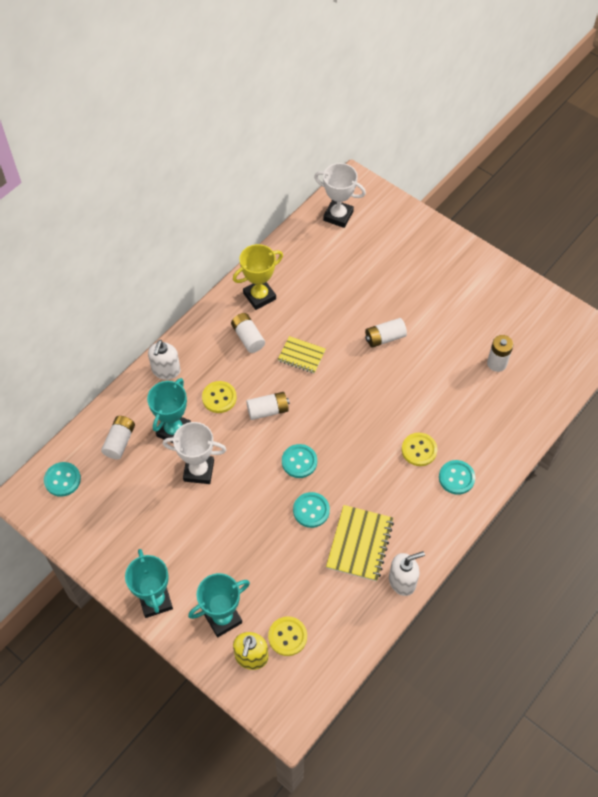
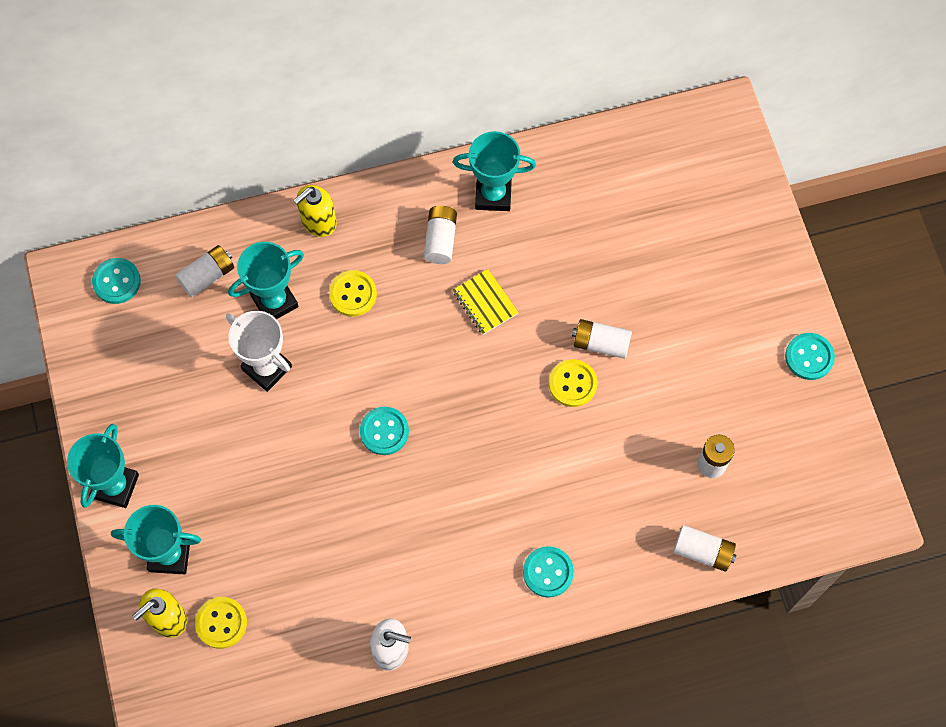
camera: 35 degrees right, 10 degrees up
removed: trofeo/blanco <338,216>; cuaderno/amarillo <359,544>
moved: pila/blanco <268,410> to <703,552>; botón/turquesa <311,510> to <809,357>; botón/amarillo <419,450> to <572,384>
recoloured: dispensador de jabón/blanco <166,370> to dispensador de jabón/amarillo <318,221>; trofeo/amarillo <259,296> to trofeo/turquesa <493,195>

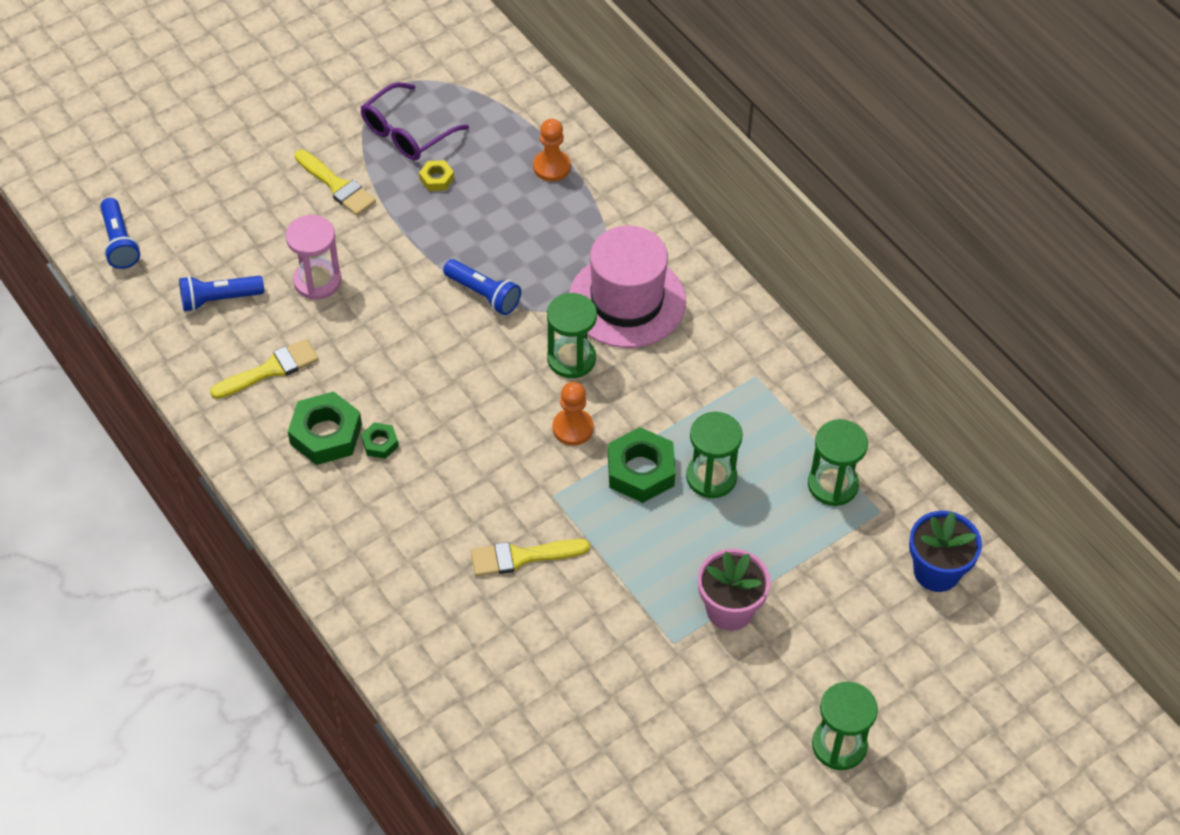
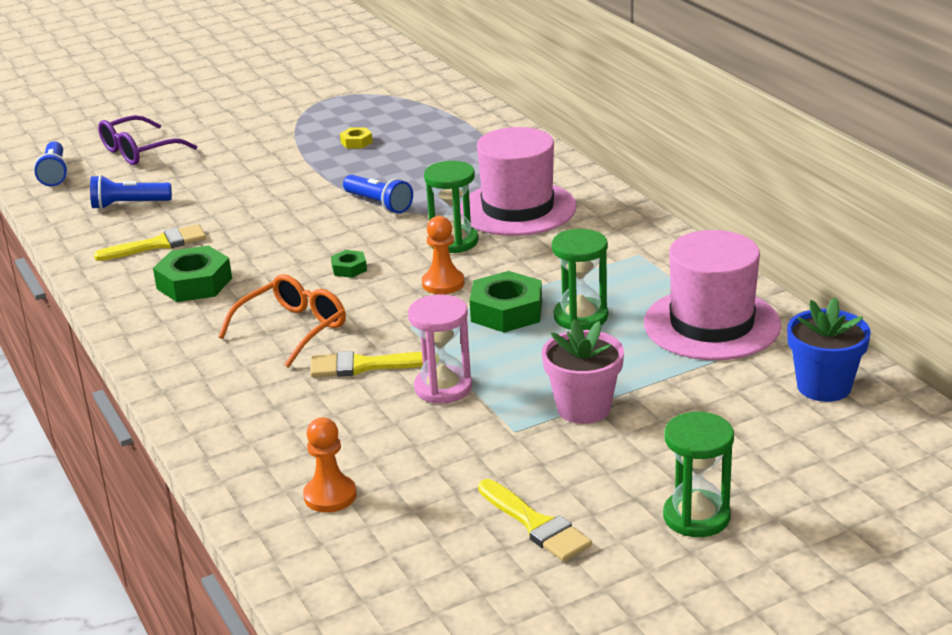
camera: 10 degrees right, 25 degrees down
added: gafas/naranja <293,329>
moved: reloj de arena/rosa <317,281> to <443,388>; pincel/amarillo <337,186> to <536,524>; gafas/morado <406,133> to <139,151>; tuerca/verde <380,443> to <349,268>; peón/naranja <551,167> to <330,496>
replaced: reloj de arena/verde <832,485> to sombrero/rosa <711,324>

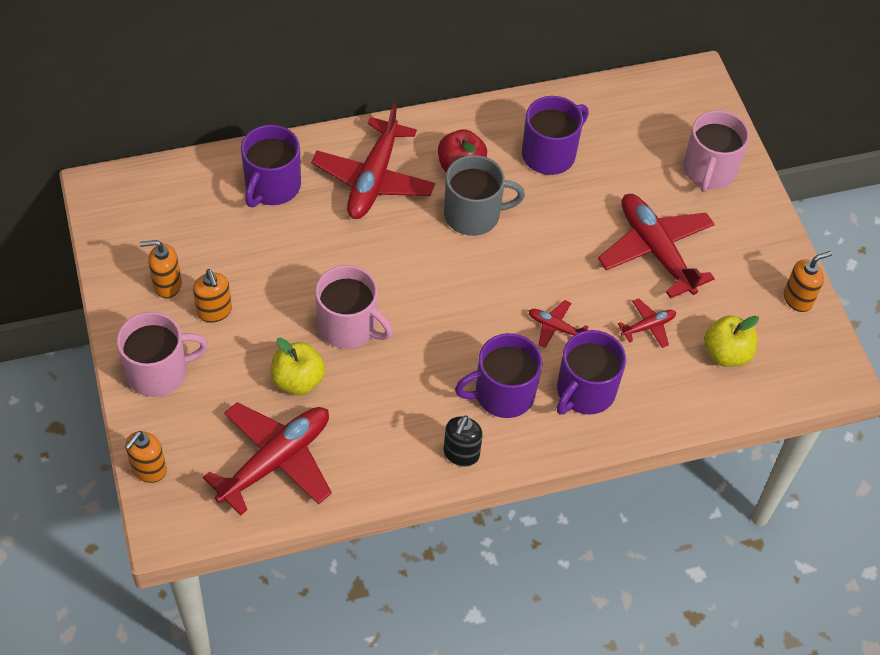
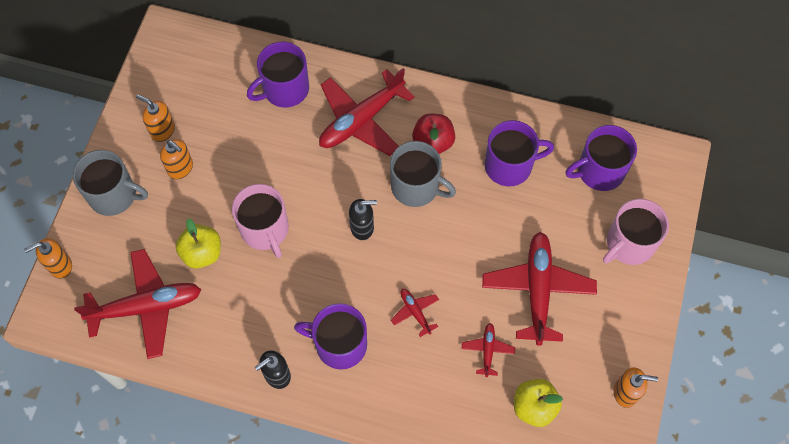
camera: 35 degrees right, 10 degrees up
added: dispensador de jabón/negro <362,227>
moved: taza/morado <584,391> to <599,171>
recoloured: taza/rosa <159,372> to taza/gris <114,195>
turned: dispensador de jabón/naranja <214,311> = <180,168> 60 degrees counterclockwise; avión/rojo <648,326> = <487,350> 90 degrees counterclockwise

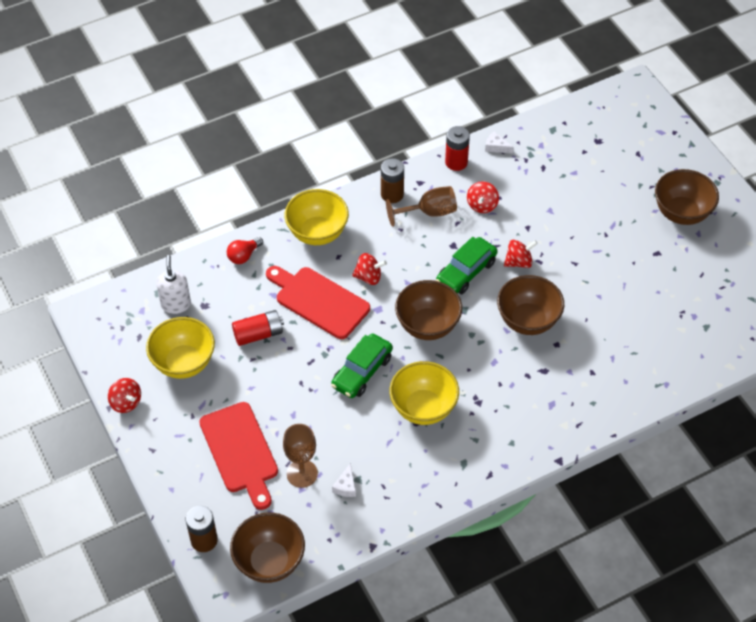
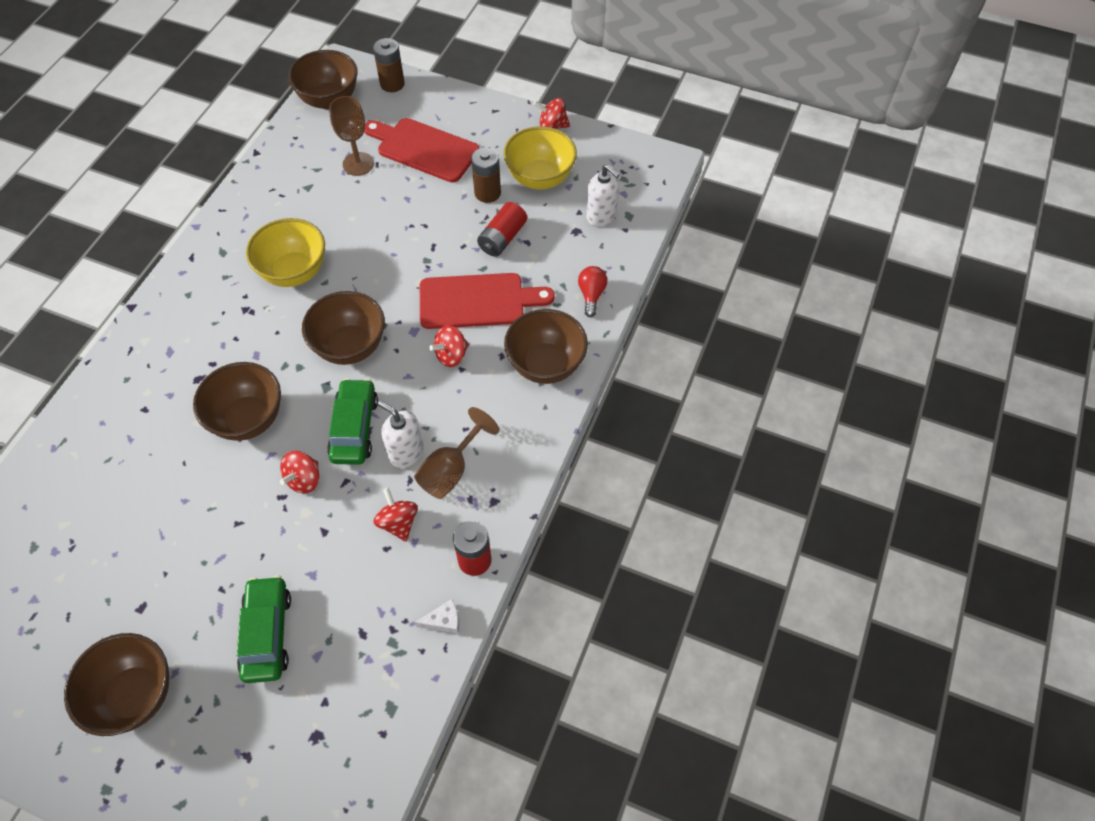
camera: 140 degrees right, 5 degrees up
removed: queso/blanco <346,486>
added: dispensador de jabón/blanco <406,452>
moved: coche/verde <362,372> to <267,633>; pila/marrón <392,194> to <487,193>
recoloured: cuenco/amarillo <317,233> to cuenco/marrón <546,365>

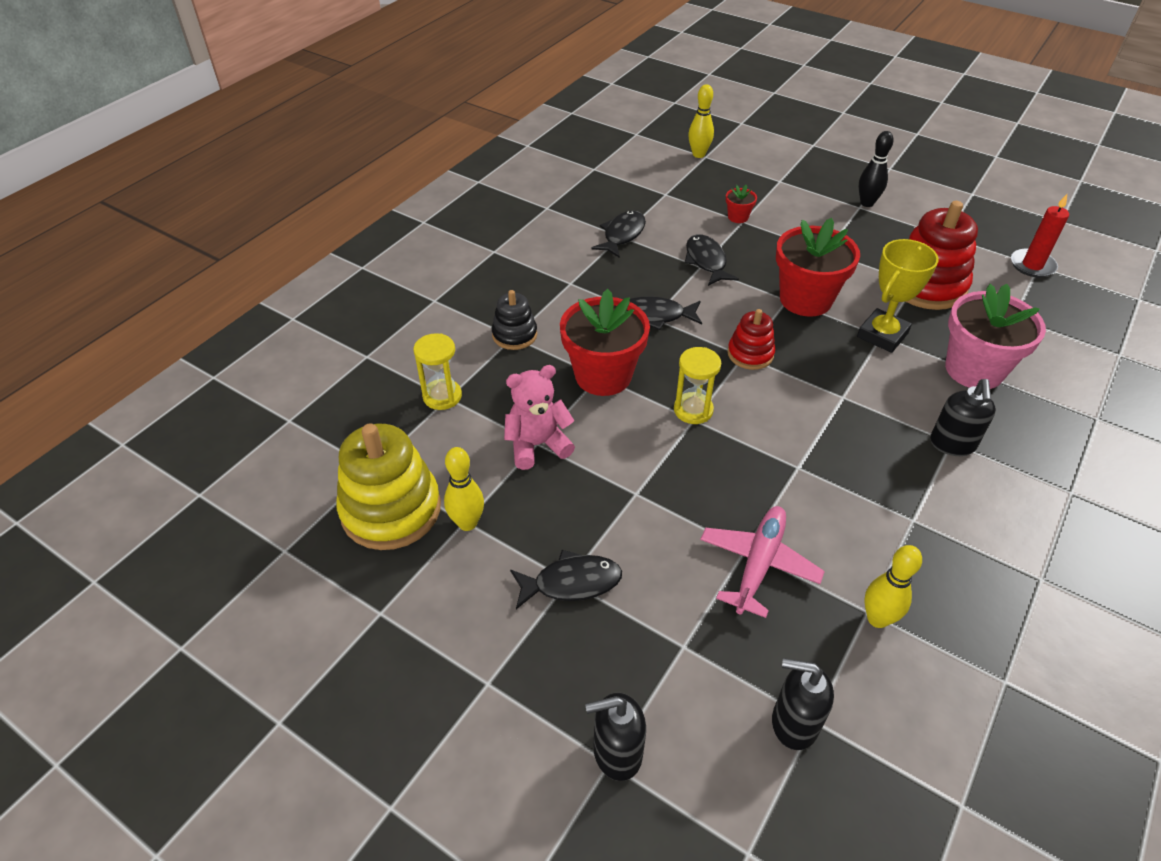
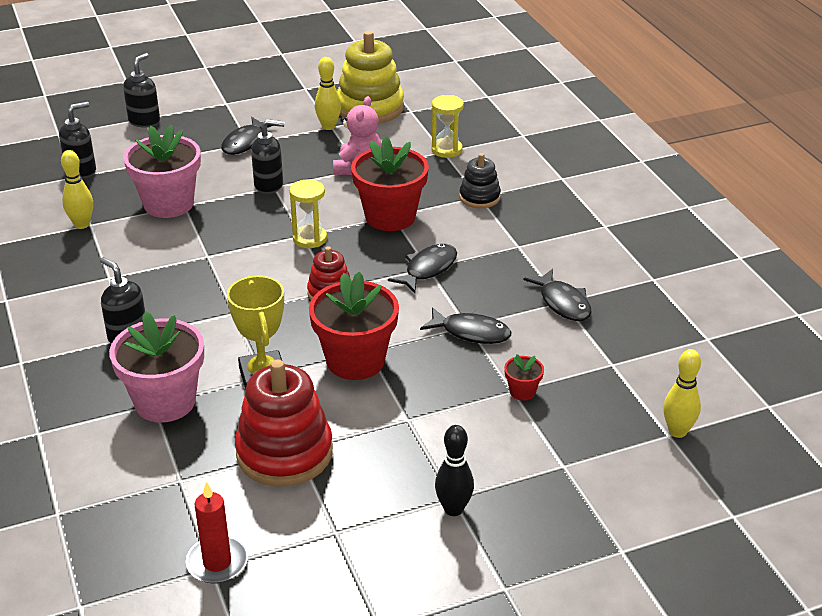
camera: 125 degrees right, 10 degrees down
added: dispensador de jabón/negro <269,185>
replaced: avión/rosa <758,564> to maceta/rosa <168,204>

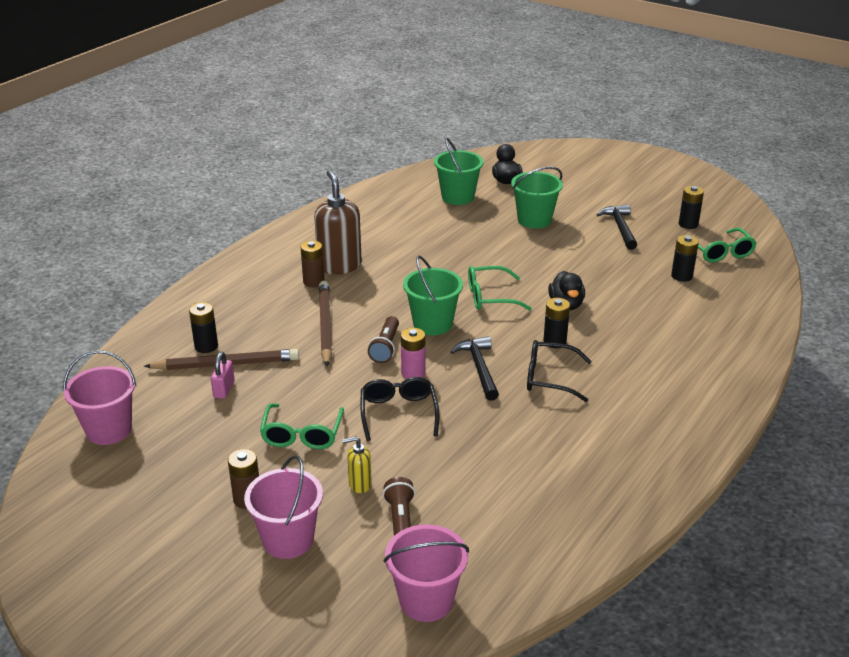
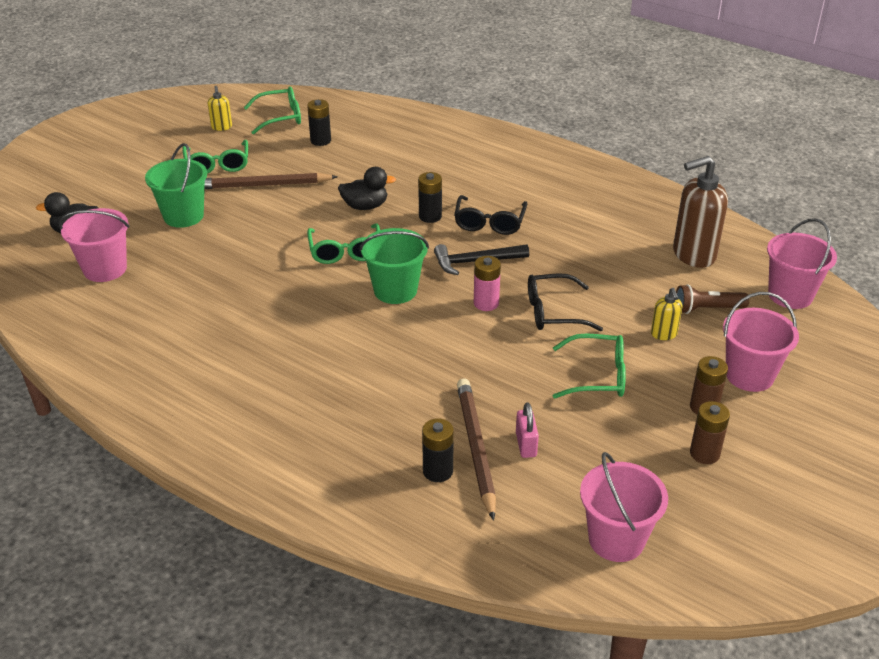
camera: 90 degrees left, 5 degrees up
removed: lámpara de mano/marrón <385,347>
moved: pila/marrón <313,282> to <704,453>; dispensador de jabón/marrón <339,266> to <693,254>; lápiz/marrón <325,325> to <263,185>
replaced: martillo/negro <620,227> to gafas/verde <217,164>; pila/negro <688,224> to dispensador de jabón/amarillo <221,127>
recoloured: balde/verde <458,197> to balde/rosa <105,269>
turned: candado/rosa <224,389> = <526,444> 75 degrees clockwise

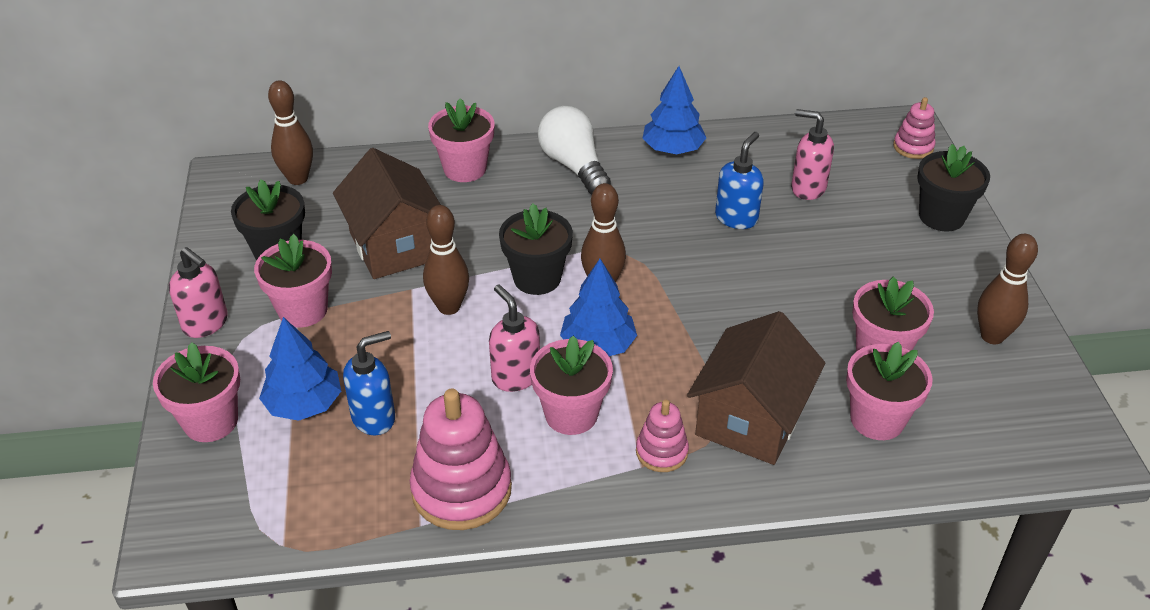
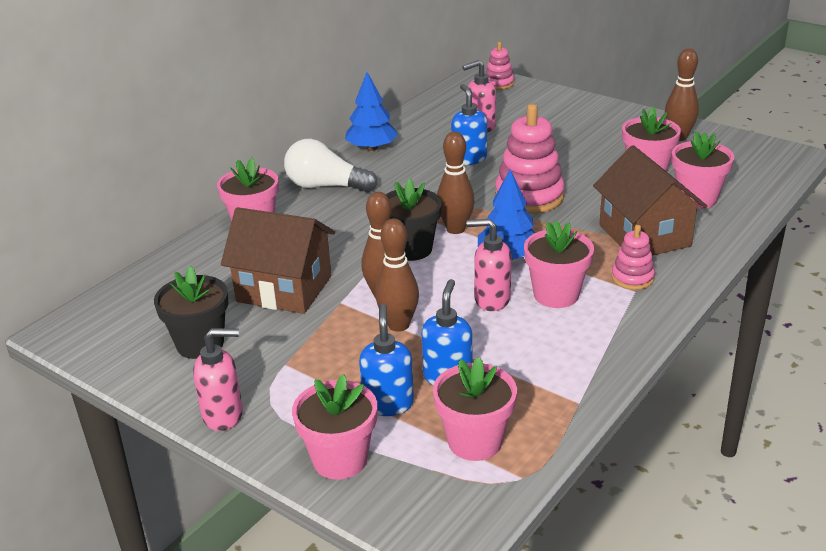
camera: 45 degrees left, 10 degrees down
removed: maceta/negro <941,217>
moved: maceta/rosa <303,310> to <475,441>; bolo/marrón <298,179> to <398,325>; juguete apilable/rosa <461,490> to <529,197>
replaced: árbol/azul <304,404> to dispensador de jabón/azul <388,403>

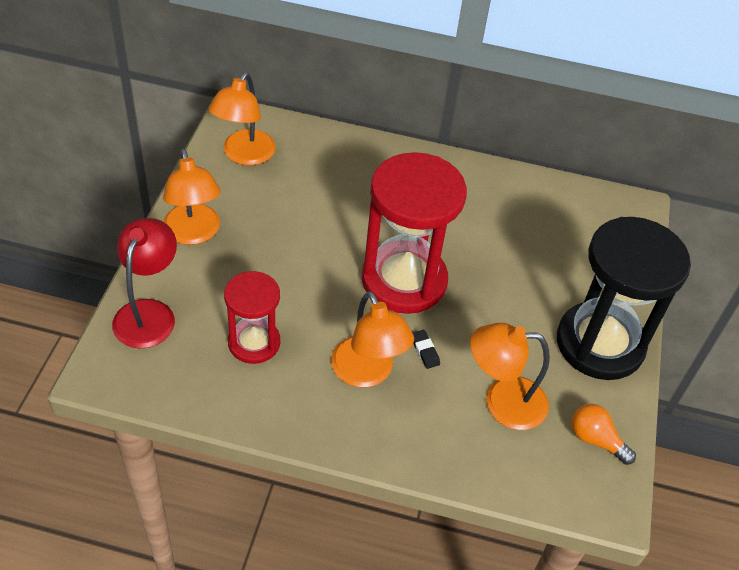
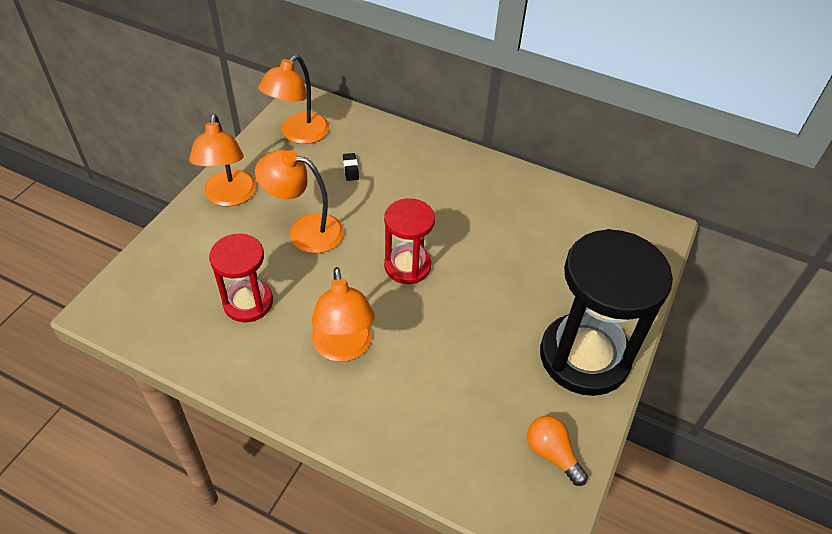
camera: 15 degrees right, 0 degrees up
removed: lámpara/rojo <149,313>
moved: goma de borrar/negro <425,351> to <350,169>; lámpara/naranja <502,402> to <305,230>
resized: reloj de arena/rojo <404,280> = <407,266> x0.57

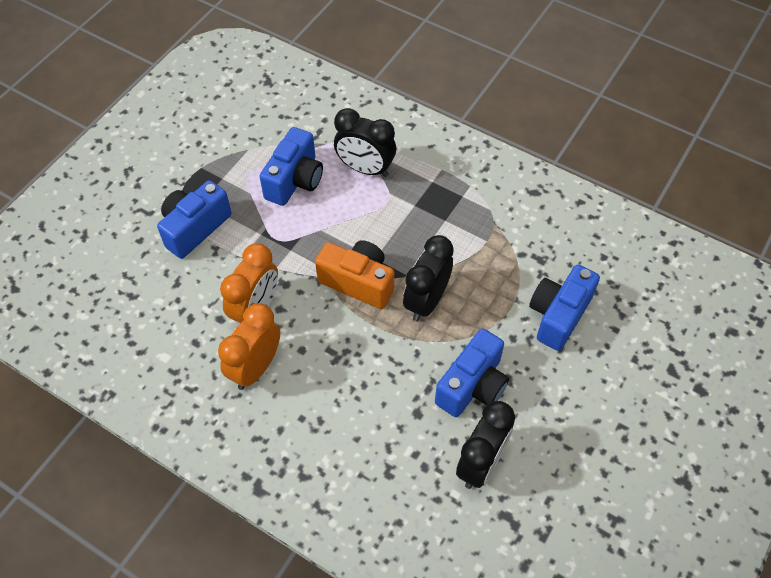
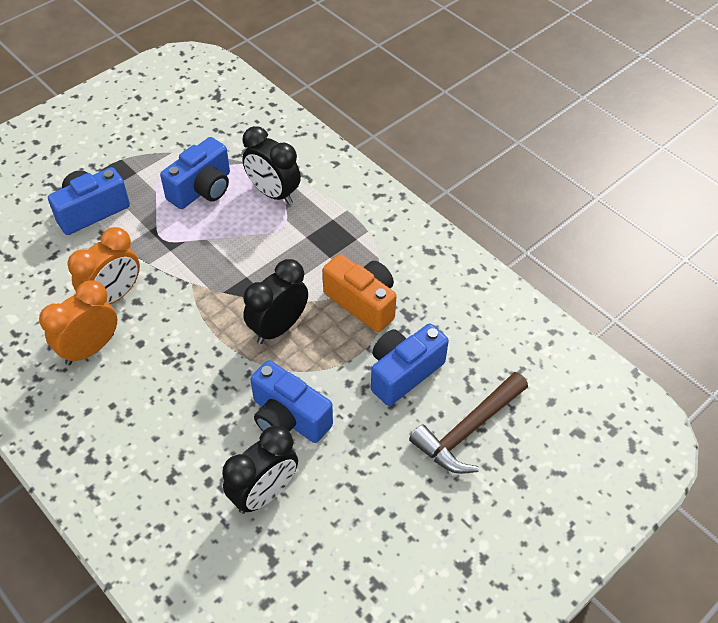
camera: 15 degrees right, 5 degrees down
added: martillo/marrón <468,430>
moved: cámara/naranja <358,282> to <362,302>
turned: cámara/azul <472,386> = <288,418> 75 degrees clockwise

